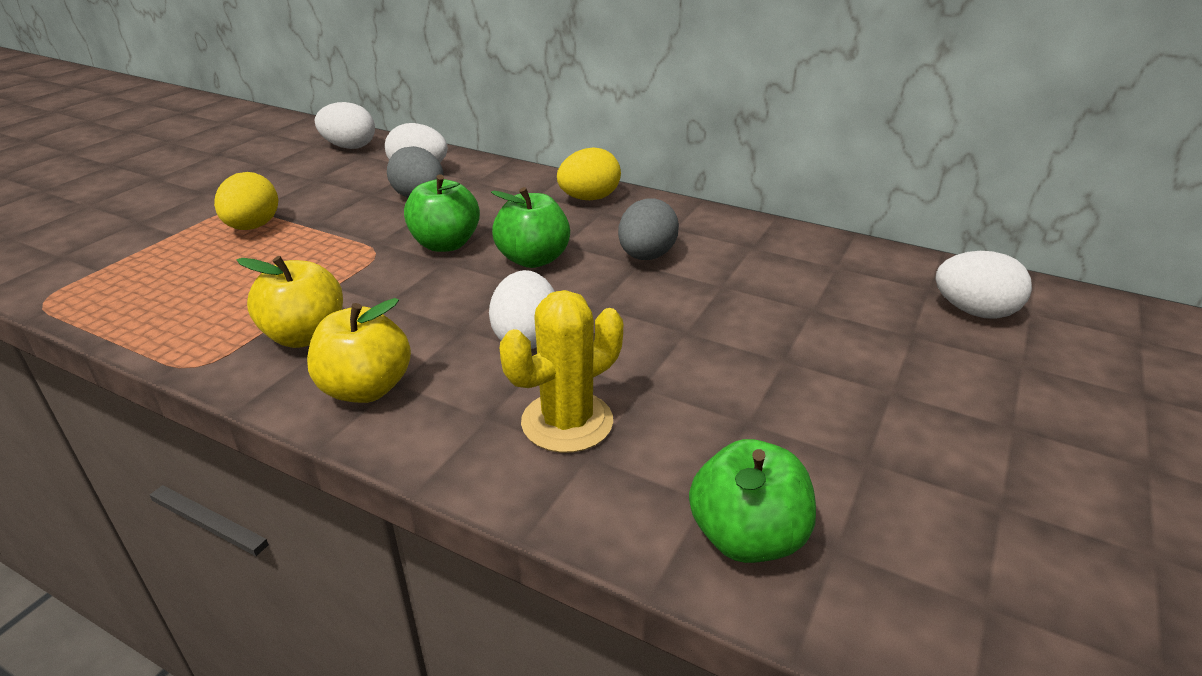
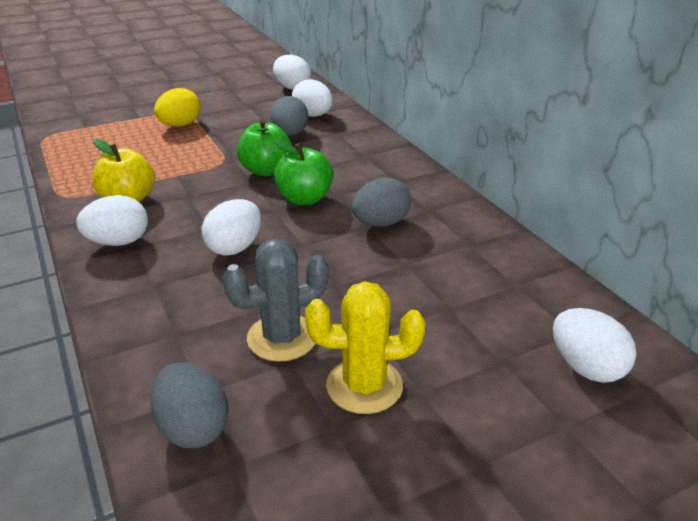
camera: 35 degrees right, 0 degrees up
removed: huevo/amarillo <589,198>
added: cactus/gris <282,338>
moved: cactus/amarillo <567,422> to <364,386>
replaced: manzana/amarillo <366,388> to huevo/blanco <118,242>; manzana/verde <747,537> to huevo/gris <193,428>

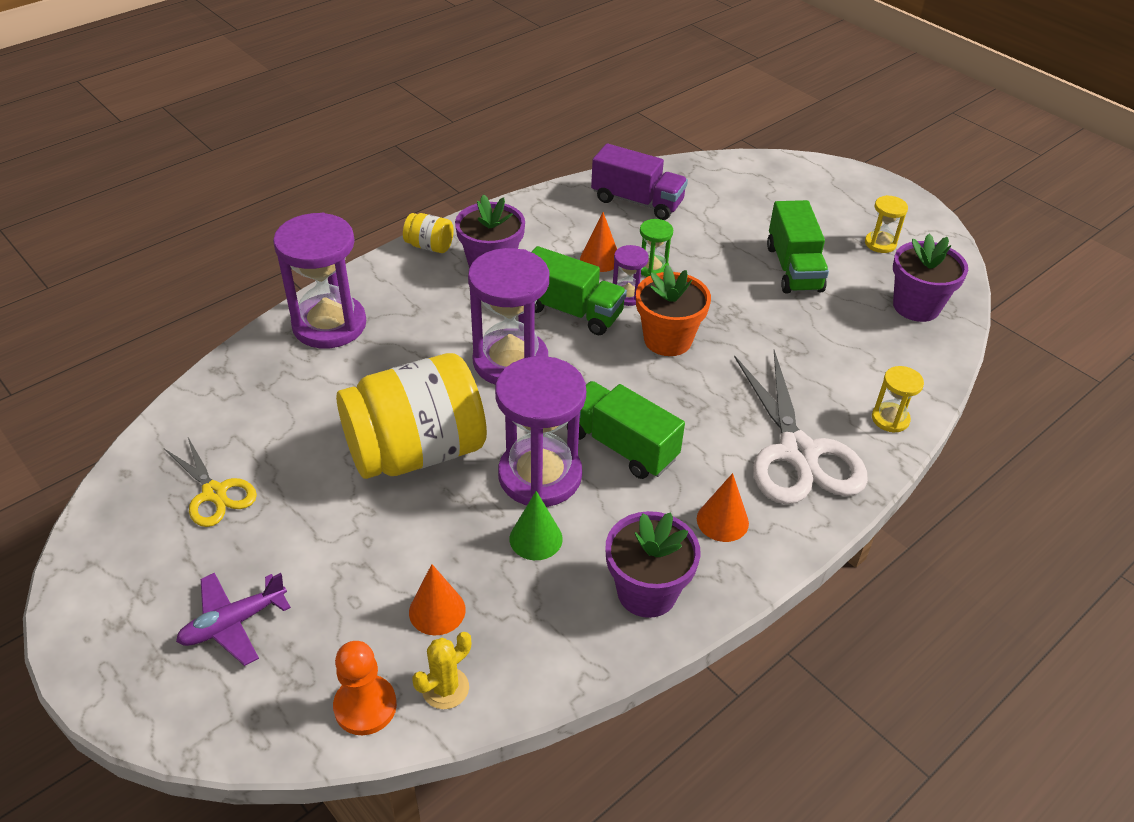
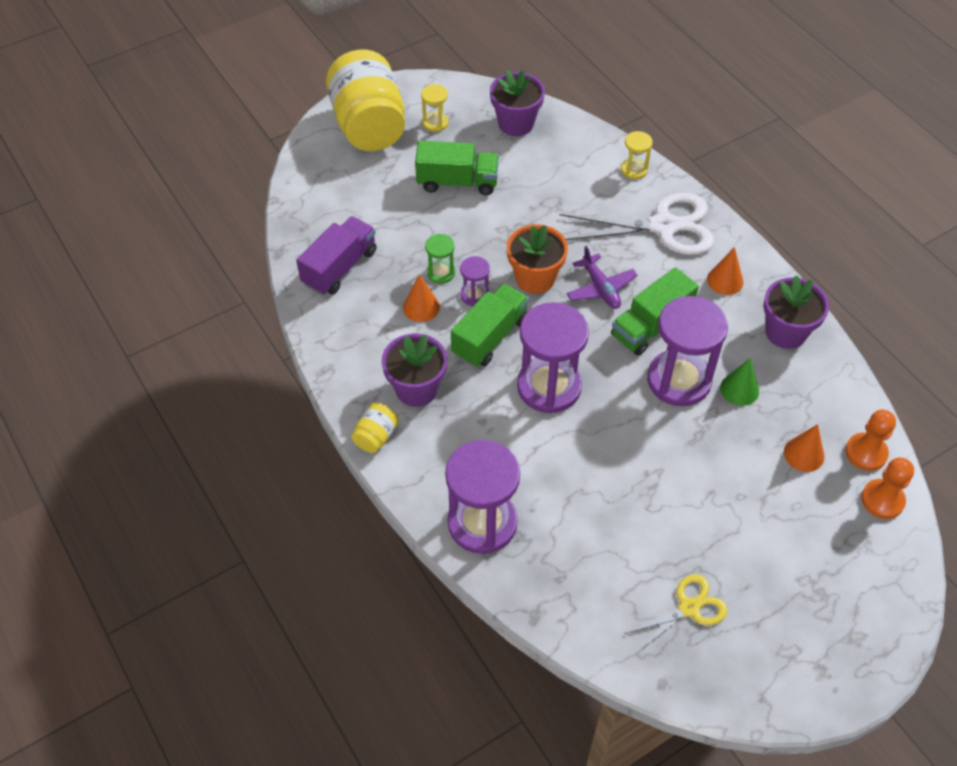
camera: 80 degrees left, 10 degrees up
moved: avión/morado <233,623> to <600,288>; tarro/amarillo <416,451> to <369,125>
replaced: cactus/amarillo <445,688> to peón/naranja <866,453>

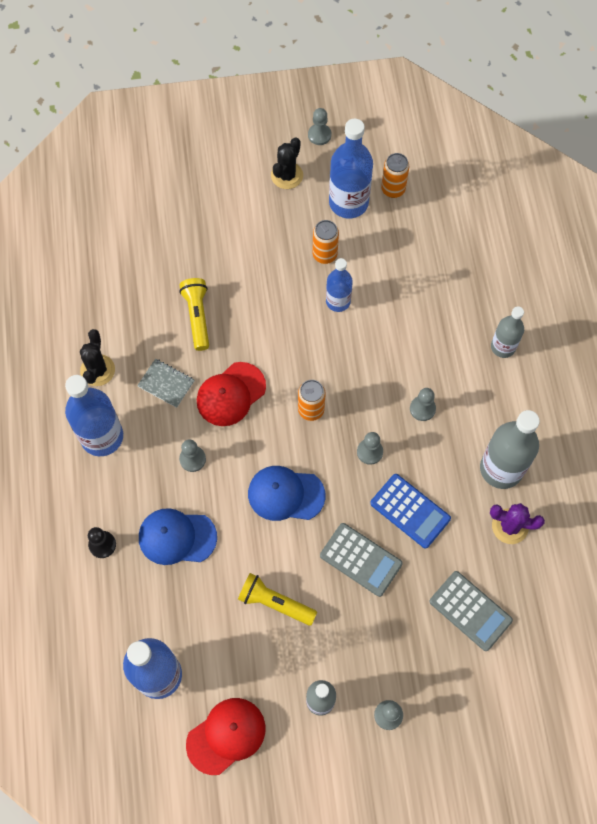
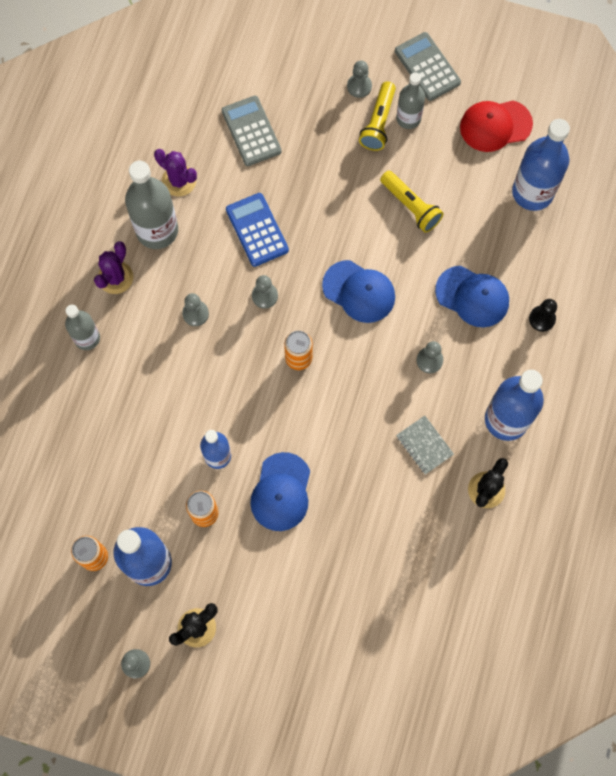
camera: 155 degrees left, 5 degrees up
removed: gorra/rojo <231,394>
added: cactus/morado <115,277>; gorra/azul <281,492>
moved: lámpara de mano/amarillo <197,317> to <378,123>; calculadora/gris <360,560> to <427,67>

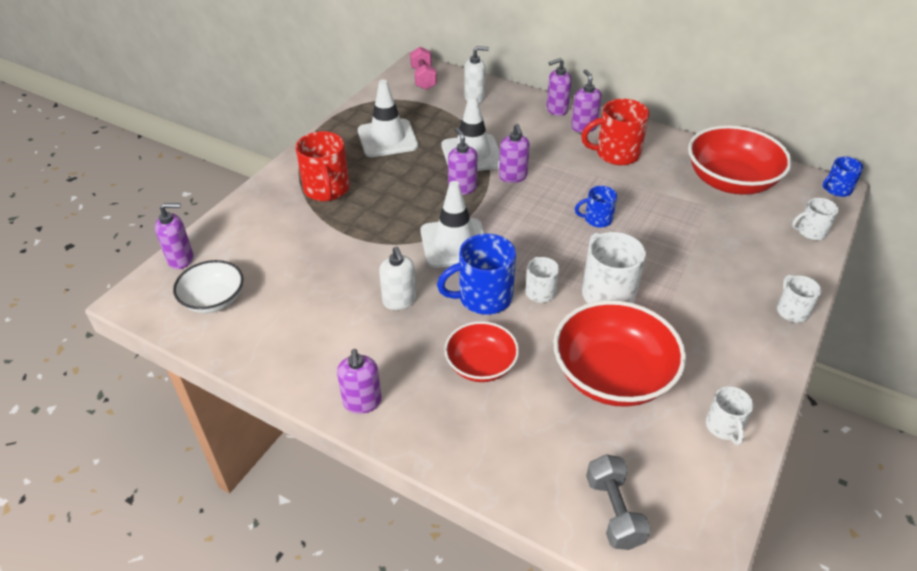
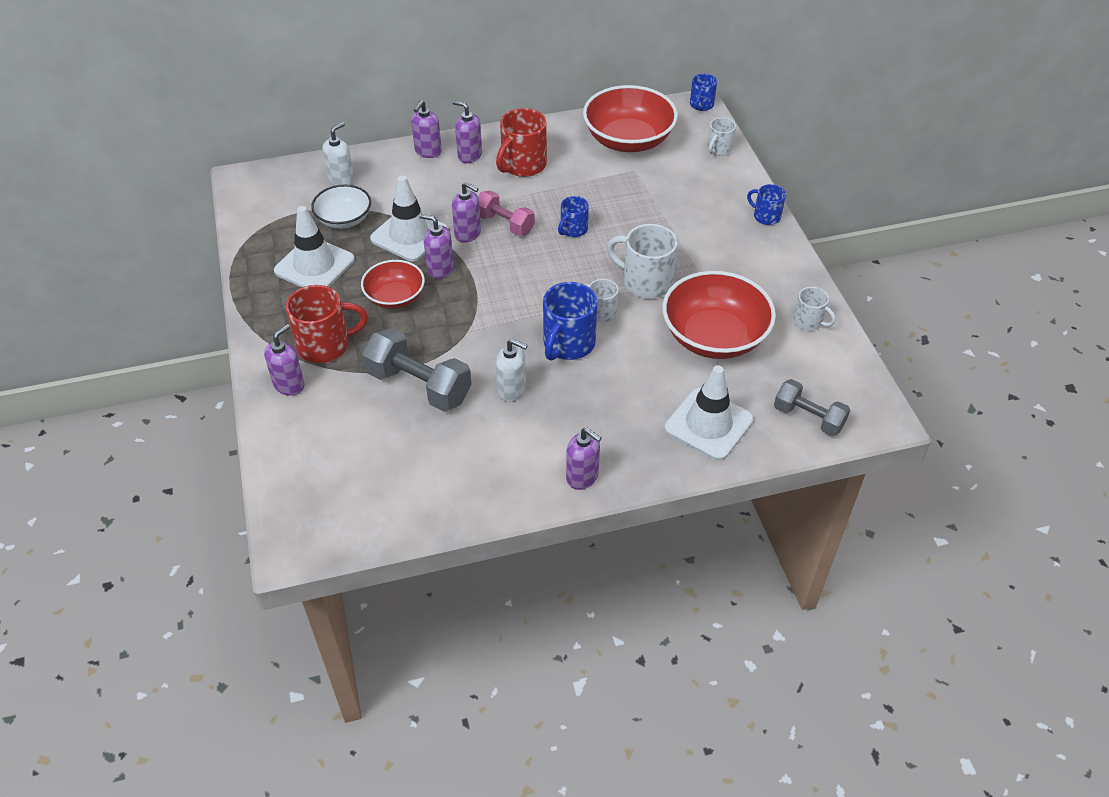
camera: 45 degrees left, 5 degrees up
added: mancuerna/gris <419,386>
moved: dispensador de jabón/morado <181,259> to <289,385>; cuenco/blanco <214,300> to <344,219>; mancuerna/rosa <423,78> to <505,224>; cono de tráfico/blanco <454,243> to <708,424>; cuenco/rojo <481,365> to <395,297>
recoloured: taza/blanco <792,310> to taza/azul <766,216>
turned: taza/rojo <327,190> = <325,345> 45 degrees counterclockwise

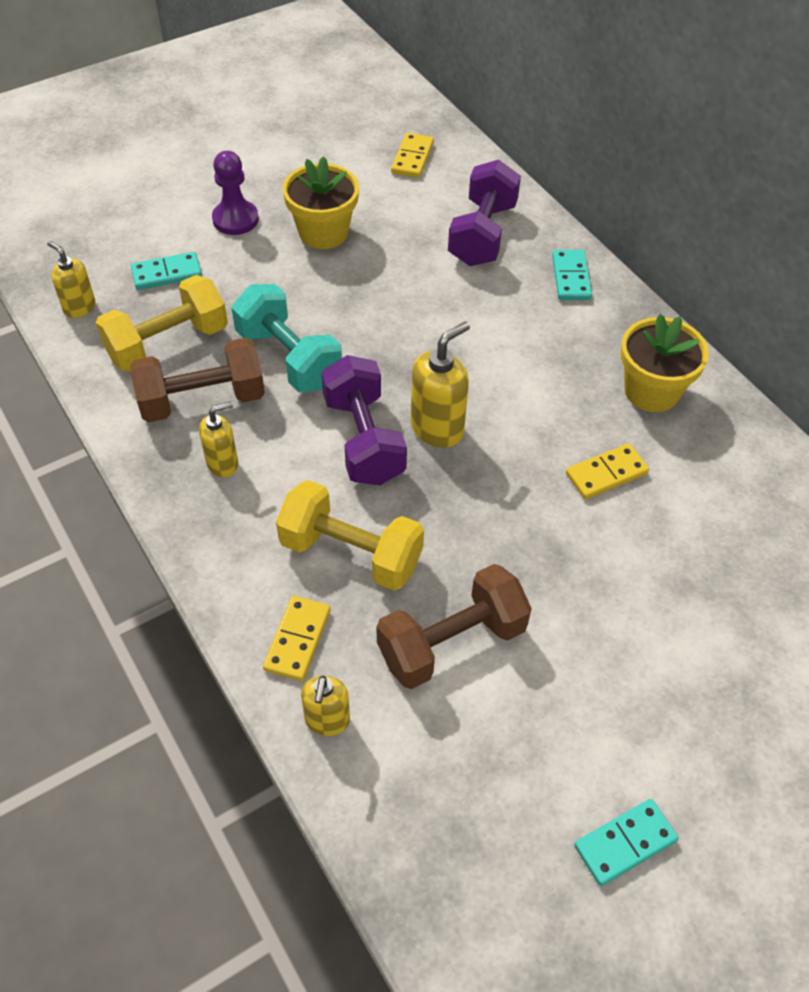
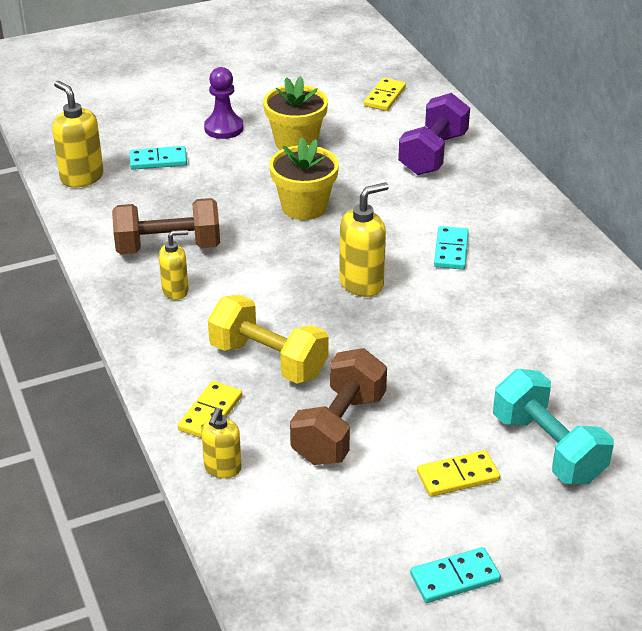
camera: 10 degrees right, 15 degrees down
removed: mancuerna/amarillo <168,343>; mancuerna/morado <364,440>
moved: mancuerna/turquesa <289,358> to <547,448>; ficha de dominó/turquesa <571,277> to <451,250>; ficha de dominó/amarillo <606,473> to <457,476>; maceta/amarillo <651,391> to <304,207>
turned: mancuerna/marrón <451,642> = <339,428> 45 degrees counterclockwise
resized: dispensador de jabón/amarillo <79,307> = <81,177> x1.57

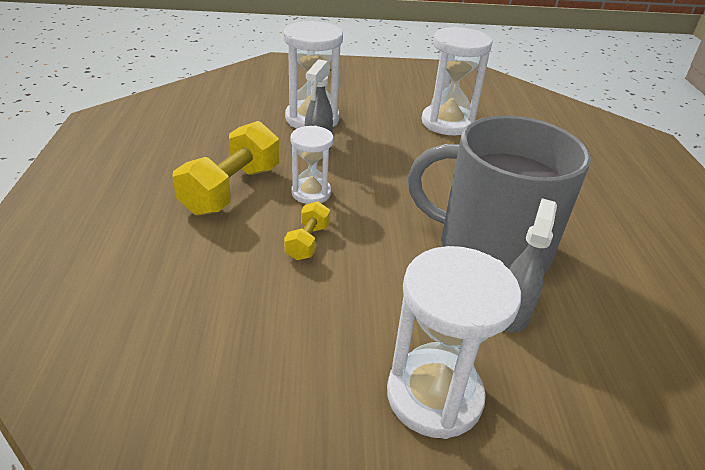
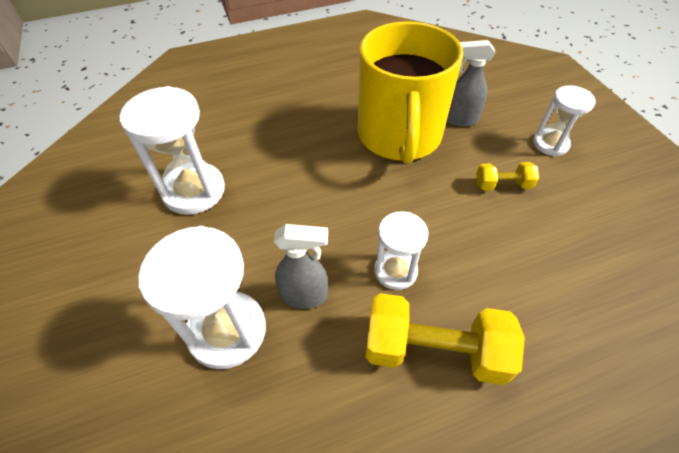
camera: 105 degrees left, 15 degrees up
moved: mancuerna/amarillo <307,242> to <502,185>
recoloured: taza/gris <490,249> to taza/amarillo <399,136>
resized: reloj de arena/blanco <434,395> = <550,144> x0.61

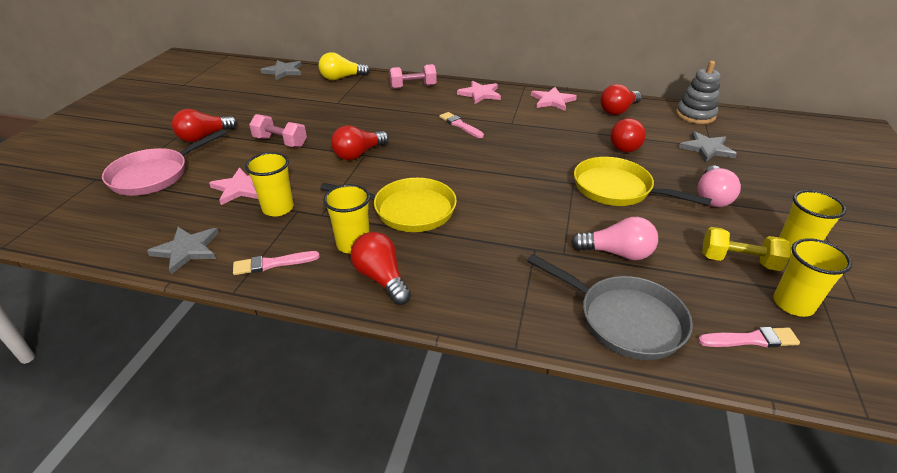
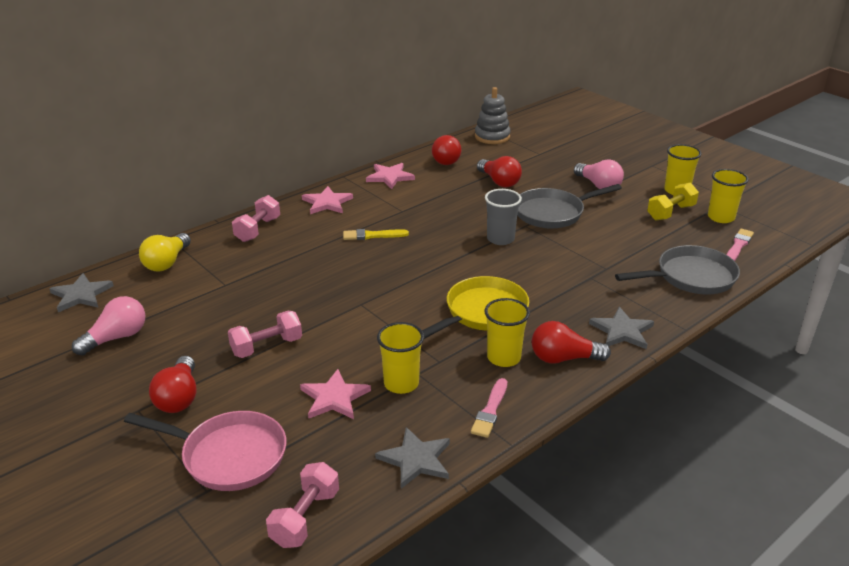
camera: 55 degrees left, 5 degrees down
removed: bombilla/rojo <358,154>
added: mancuerna/rosa <305,518>; vaso/gris <500,239>
moved: bombilla/rosa <617,253> to <116,338>; estrella/gris <707,148> to <622,331>
recoloured: pincel/rosa <460,125> to pincel/amarillo <372,235>; sartén/amarillo <617,189> to sartén/gris <552,213>
turned: sartén/rosa <154,175> = <228,456> 60 degrees counterclockwise

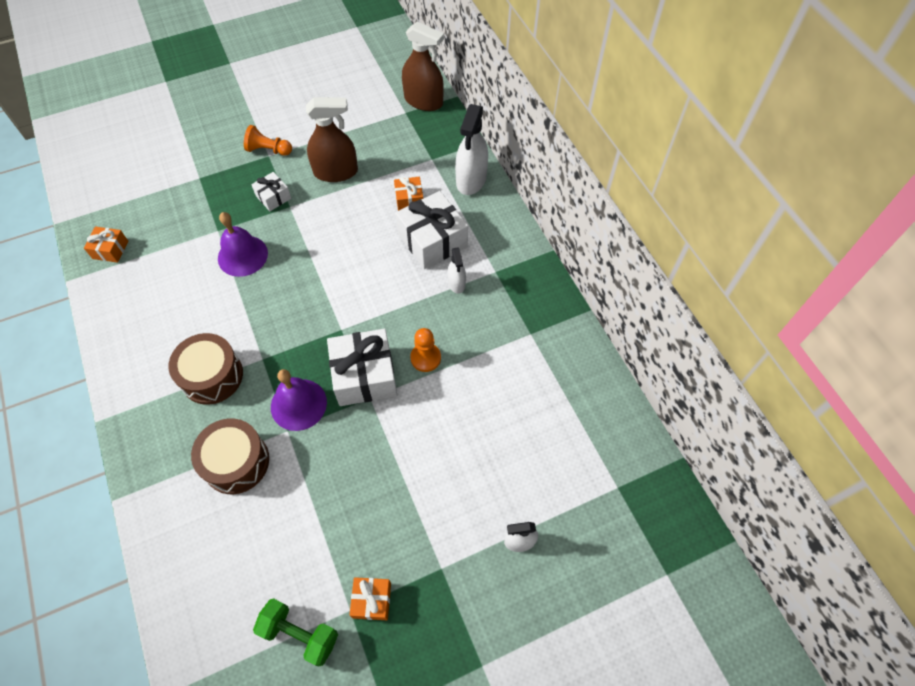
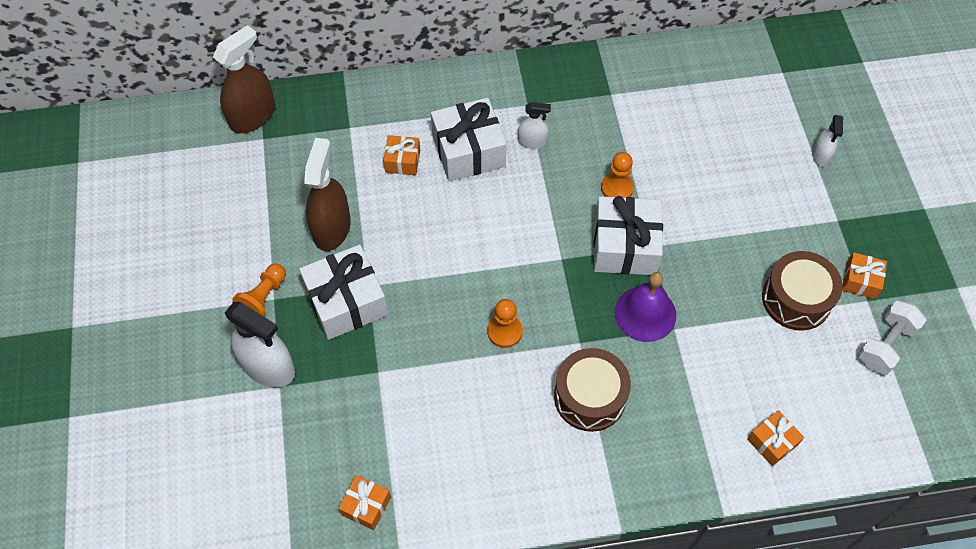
camera: 75 degrees left, 0 degrees up
removed: campana/morado <242,255>
added: peón/naranja <504,331>; regalo/naranja <772,442>
moved: tambor/marrón <236,462> to <796,299>; pulverizador/blanco <471,180> to <268,367>
recoloured: mancuerna/verde <300,634> to mancuerna/blanco <885,345>
resized: regalo/blanco <273,197> = <346,301> x1.90

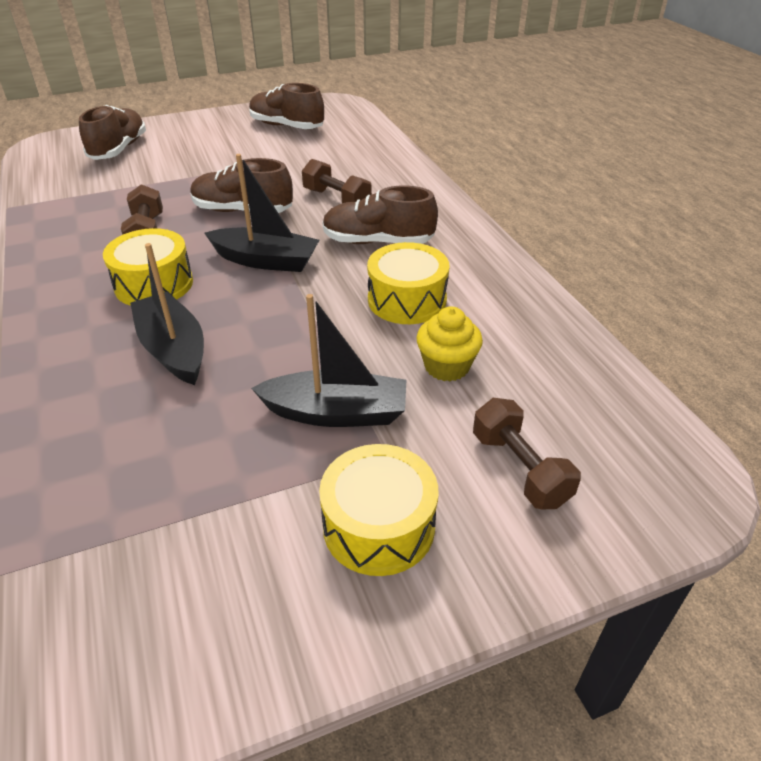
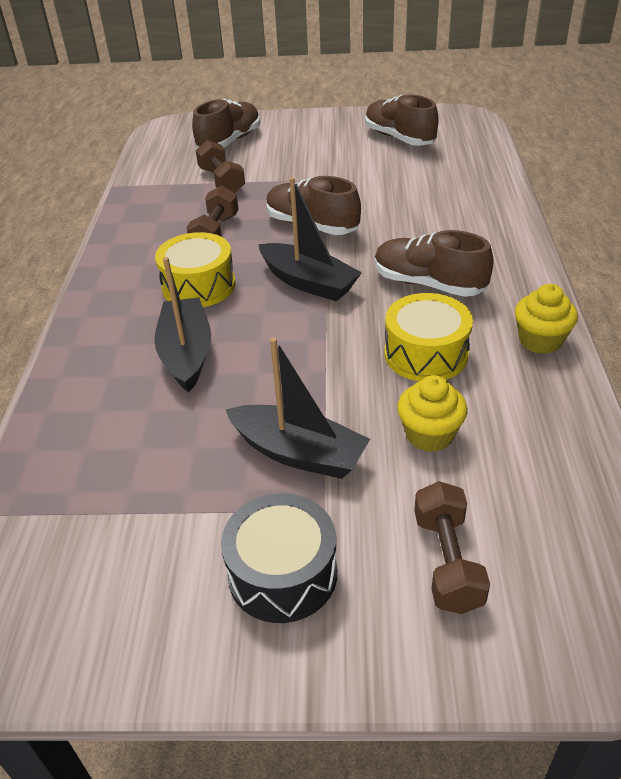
camera: 25 degrees right, 0 degrees up
added: magdalena/amarillo <540,340>
moved: mancuerna/marrón <337,199> to <222,181>
recoloured: tambor/amarillo <379,526> to tambor/negro <282,573>

